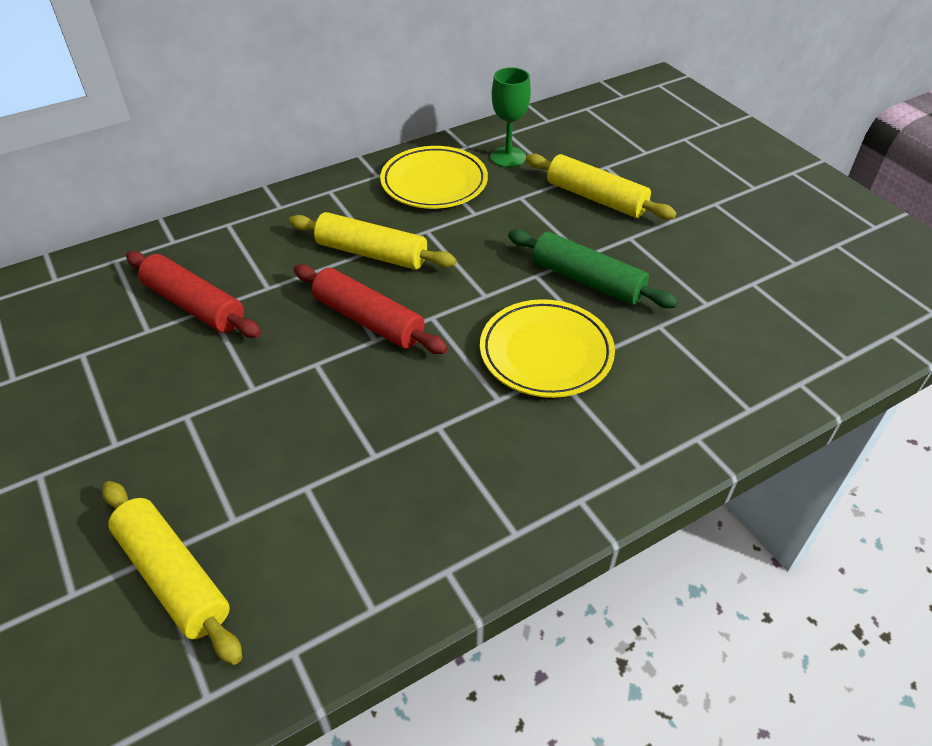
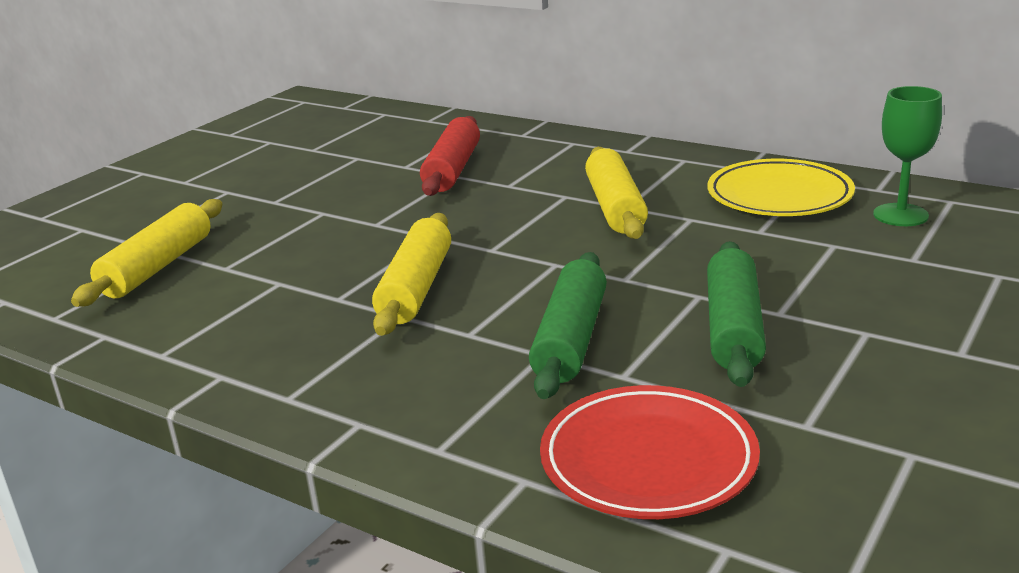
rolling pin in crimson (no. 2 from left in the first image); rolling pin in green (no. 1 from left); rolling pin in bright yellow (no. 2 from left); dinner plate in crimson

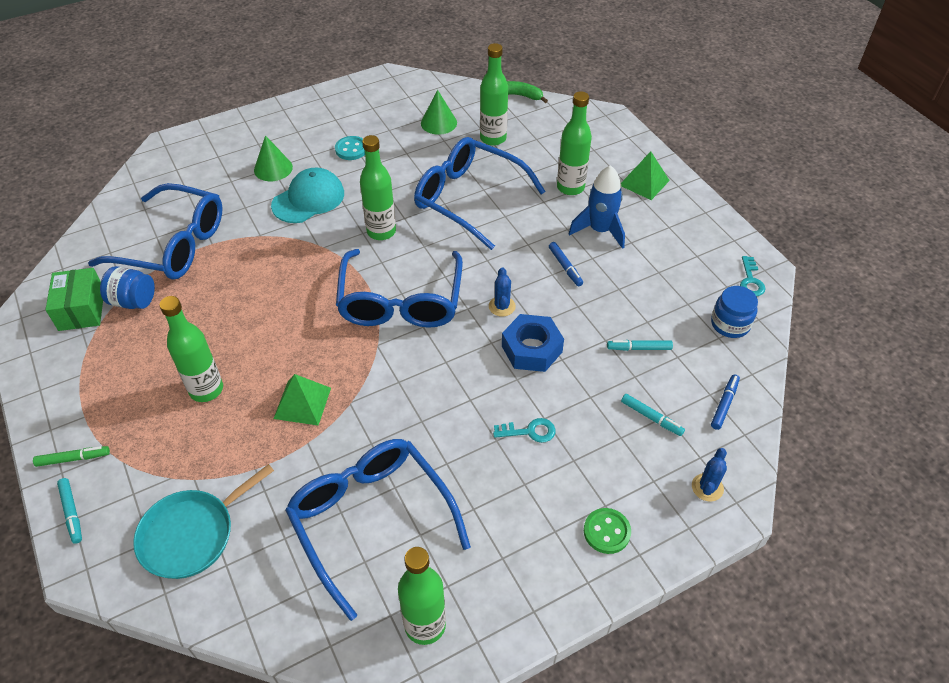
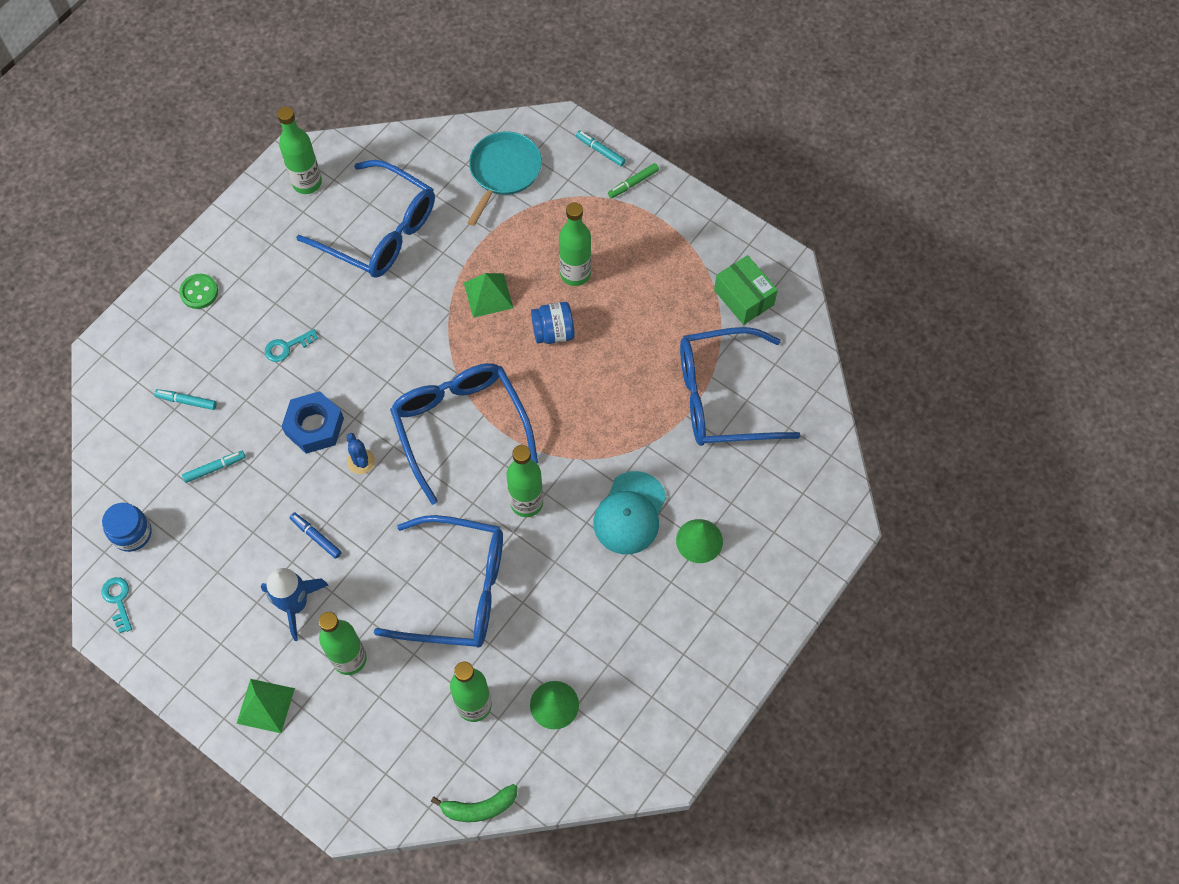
jar in blue (no. 2 from left); button in turquoise; prickly plant in blue (no. 2 from left in the first image); marker pen in blue (no. 2 from left in the first image)

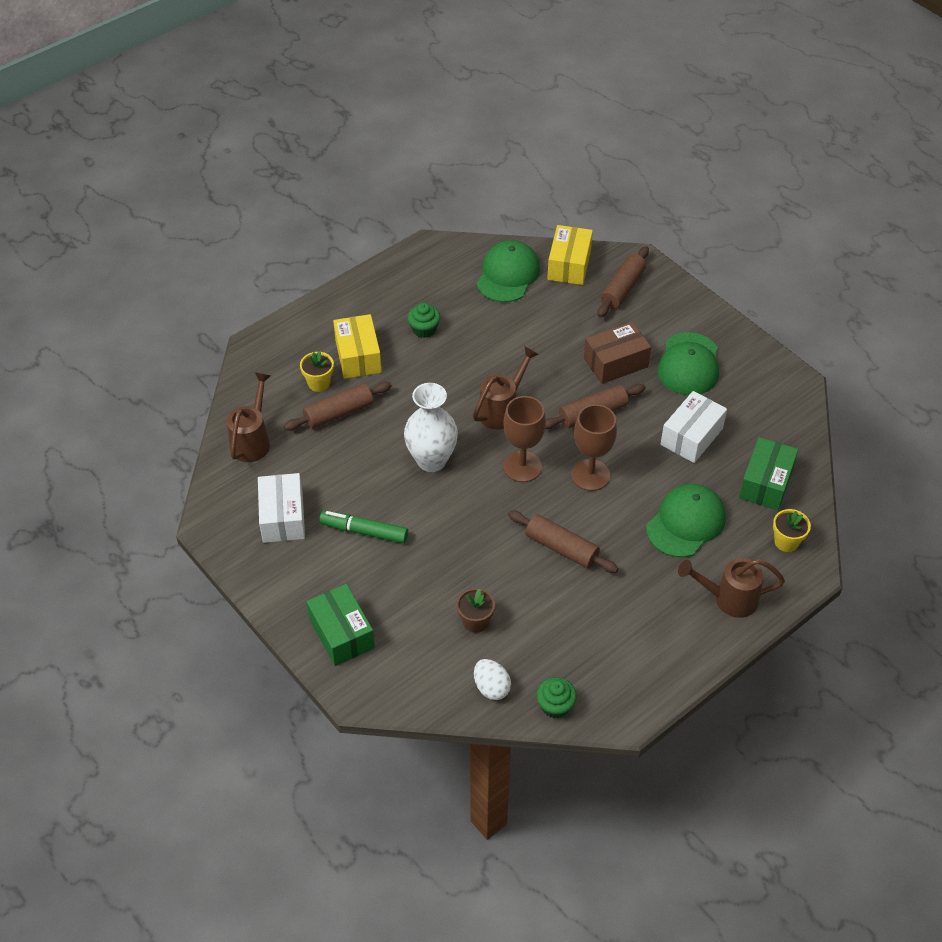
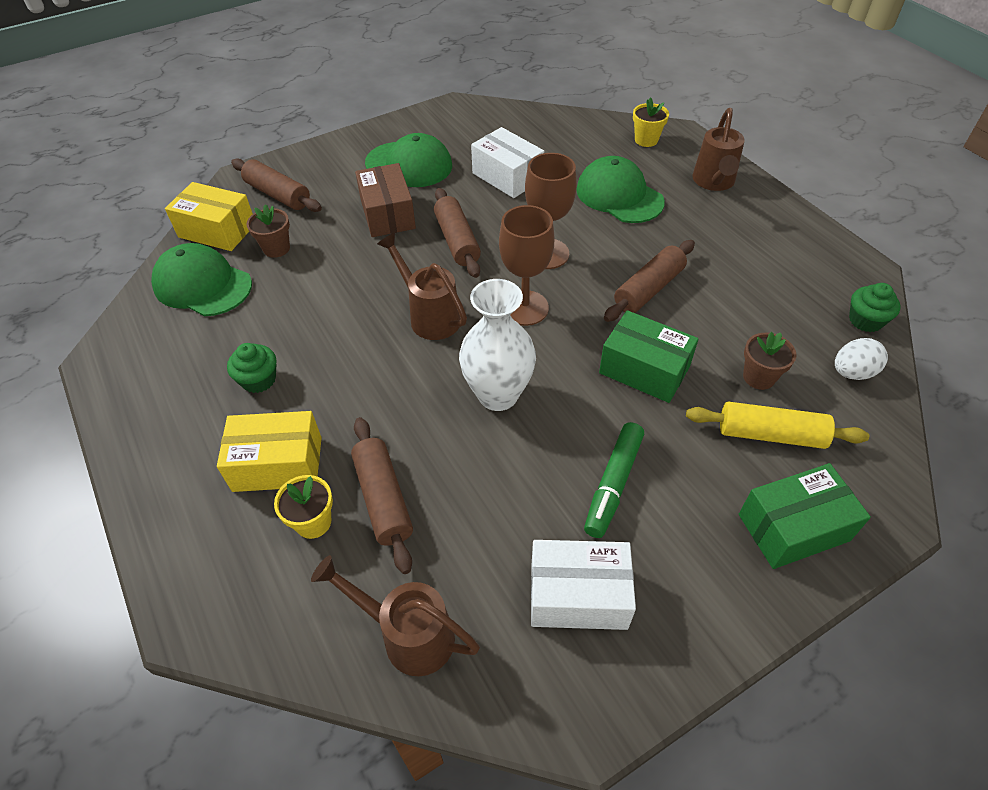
package in green (no. 1 from left); plant pot in russet (no. 1 from left); rolling pin in bright yellow

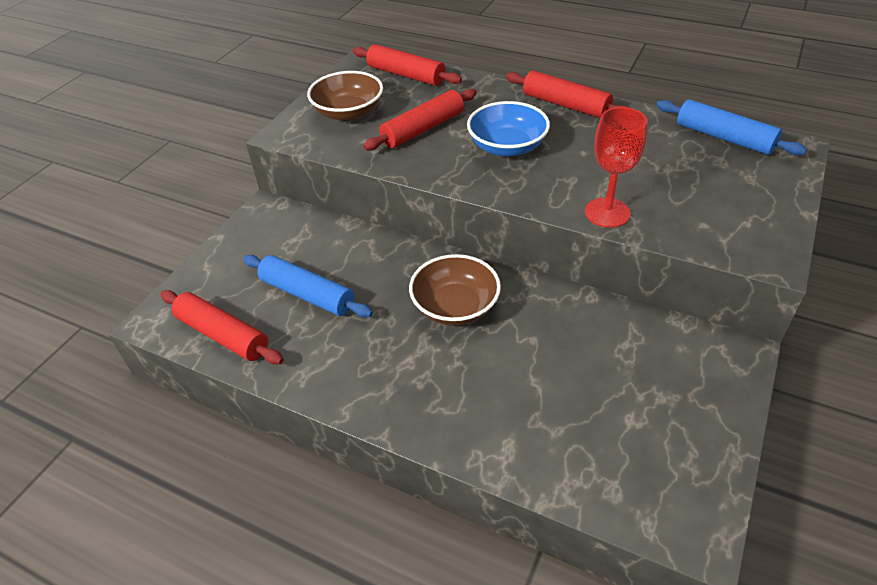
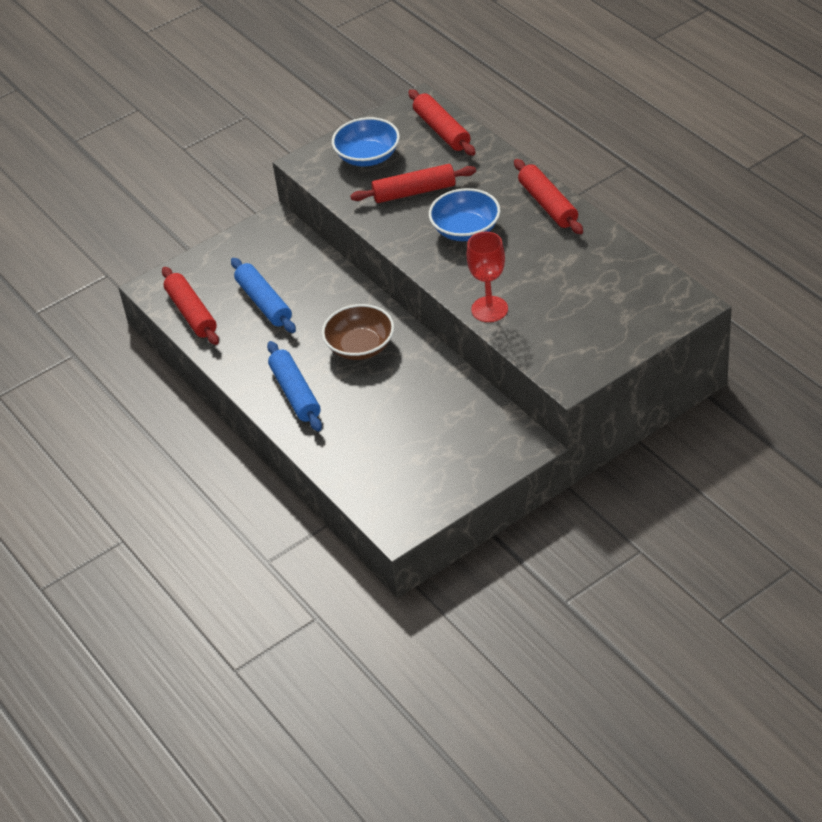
deep dish in blue (no. 1 from left); rolling pin in blue (no. 2 from left)

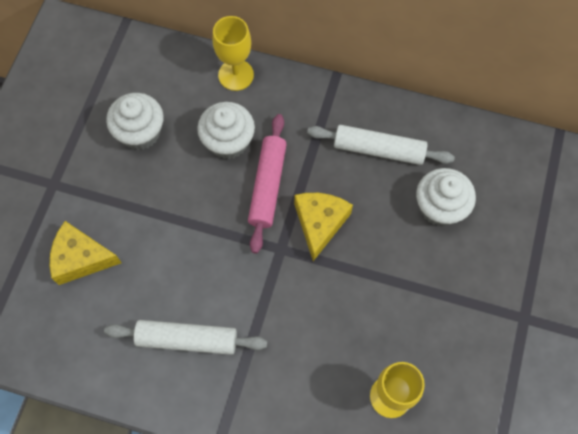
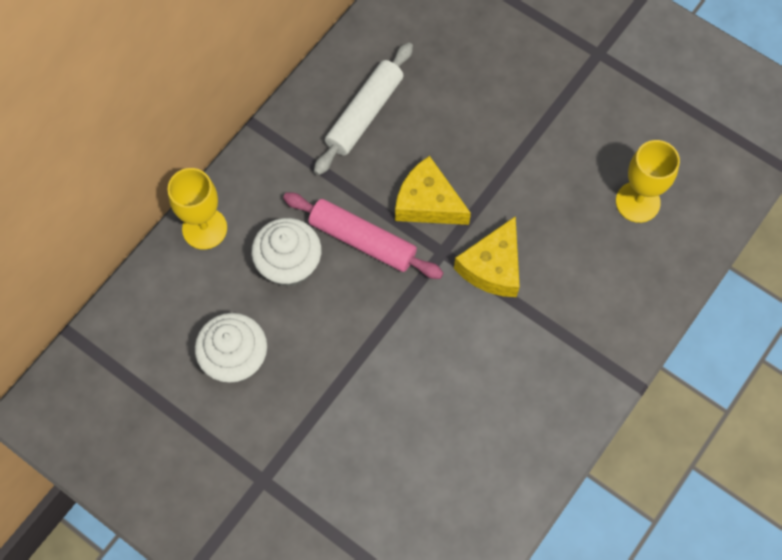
cheese wedge in bright yellow (no. 2 from left); rolling pin in white (no. 1 from left in the first image); fairy cake in white (no. 3 from left in the first image)

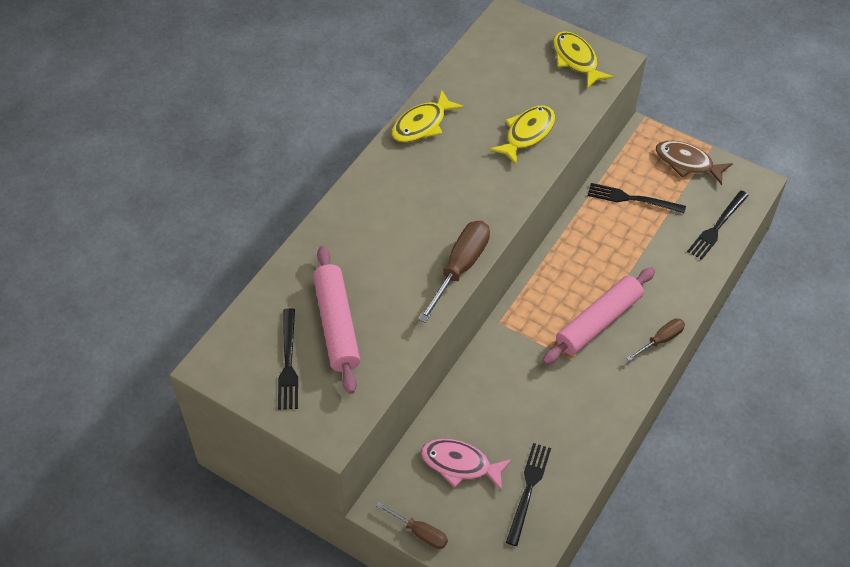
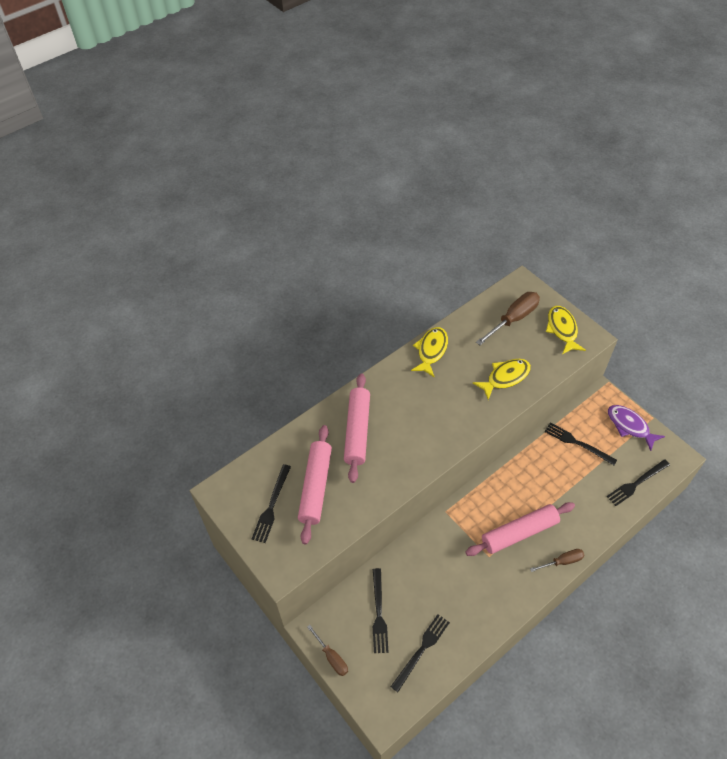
fish figure in bright yellow (no. 1 from left); hand screwdriver in russet (no. 2 from left); fork in ebony (no. 2 from left); fish figure in purple; rolling pin in pink (no. 2 from left)

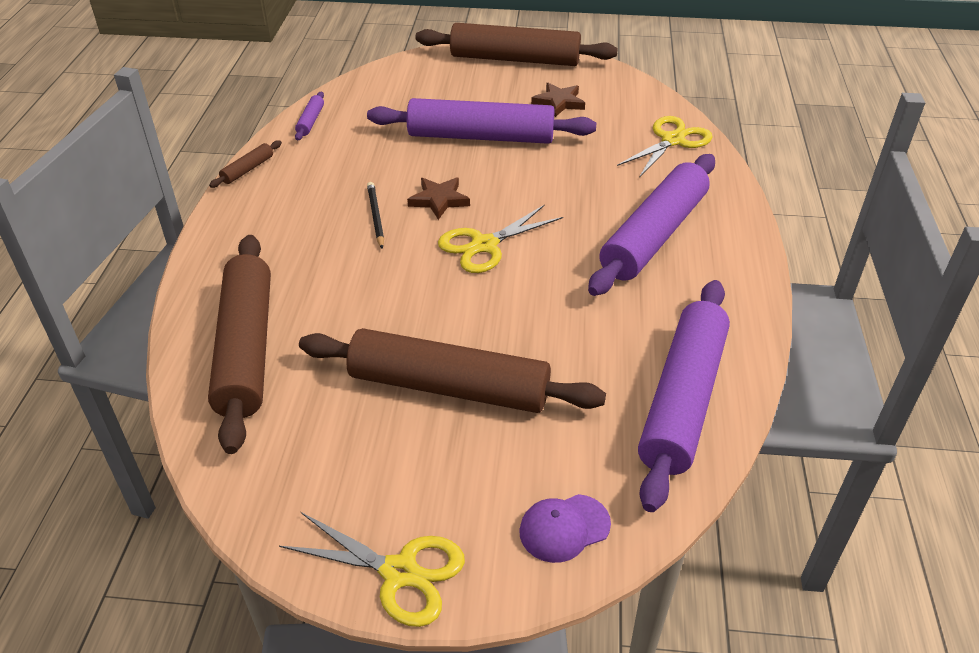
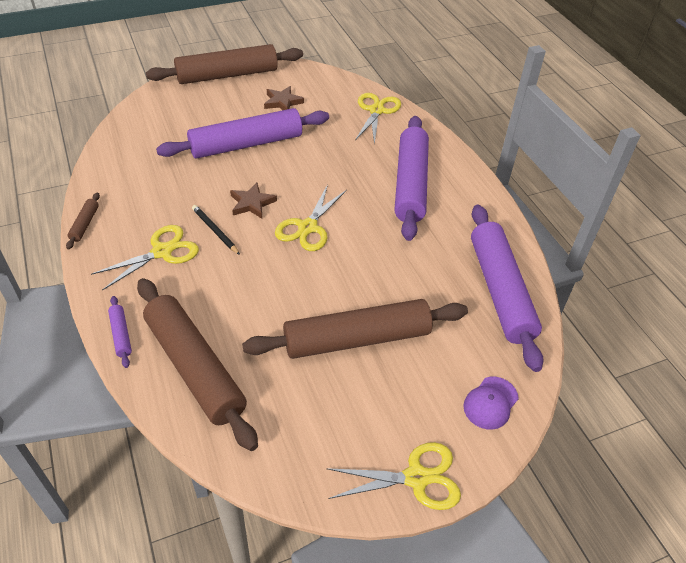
rolling pin in purple (no. 1 from left); scissors in bright yellow (no. 1 from left)

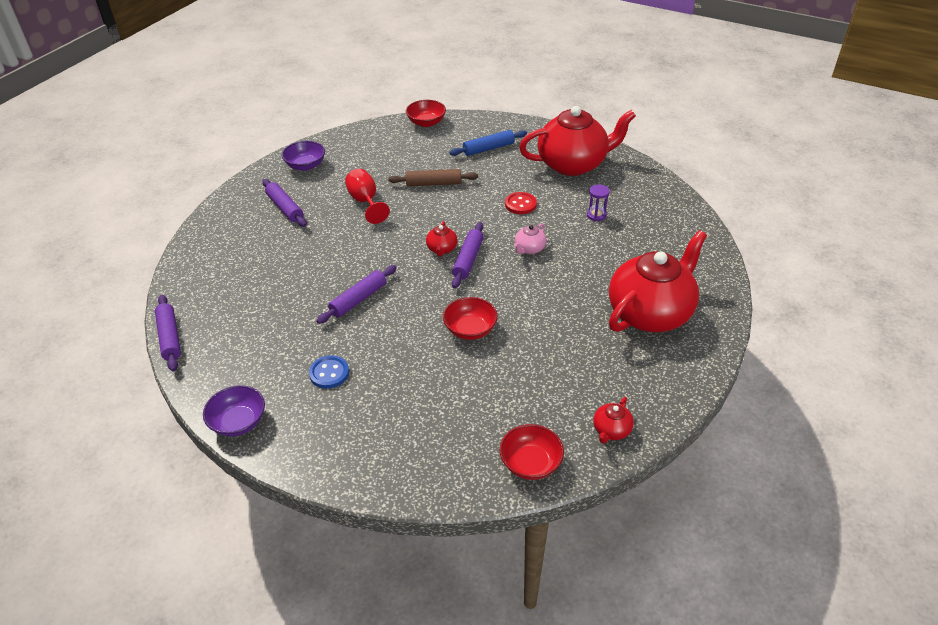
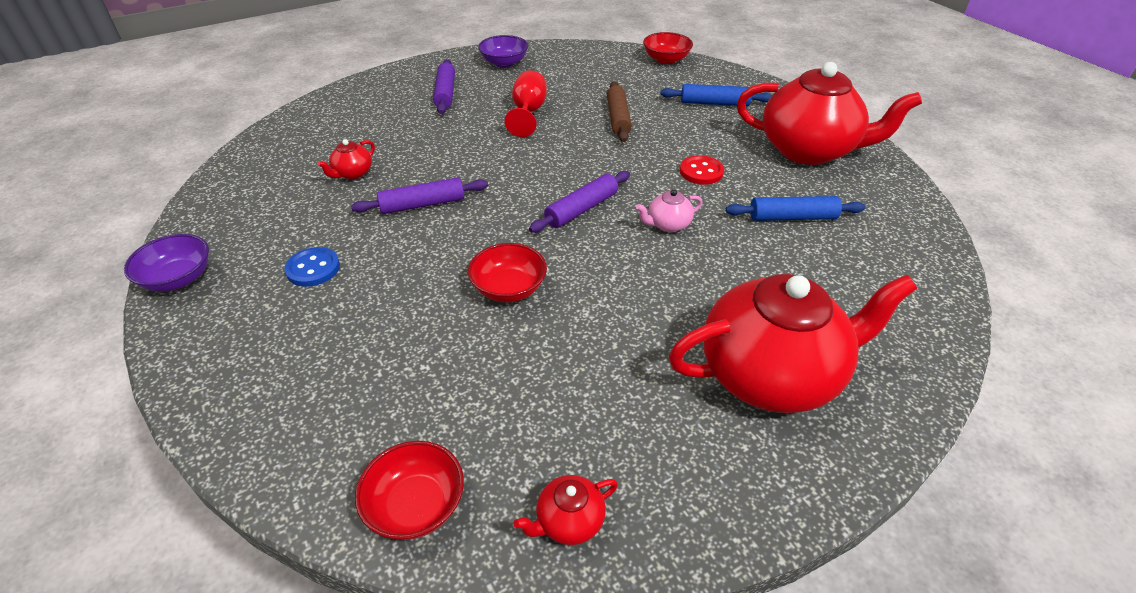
rolling pin in purple (no. 1 from left in the first image); rolling pin in russet; china teapot in crimson (no. 1 from left); rolling pin in blue (no. 2 from left)

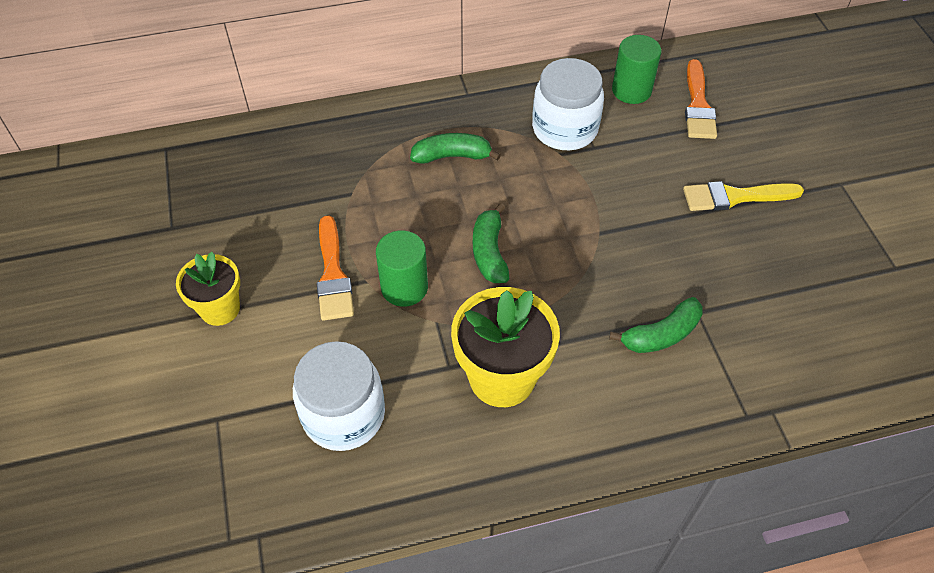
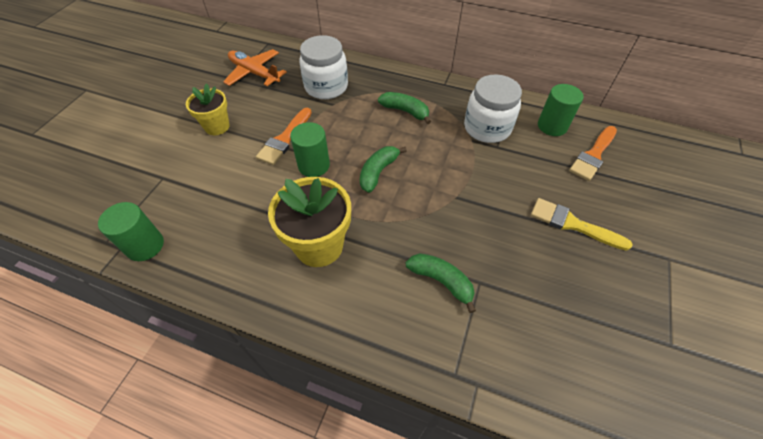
jar in white (no. 1 from left); banana fruit in green (no. 3 from left); cylinder in green (no. 1 from left); toy plane in orange

